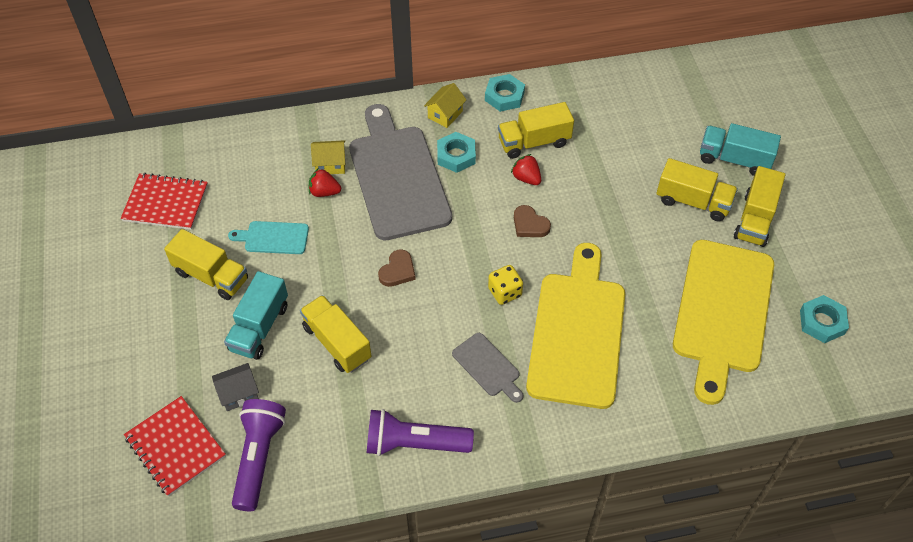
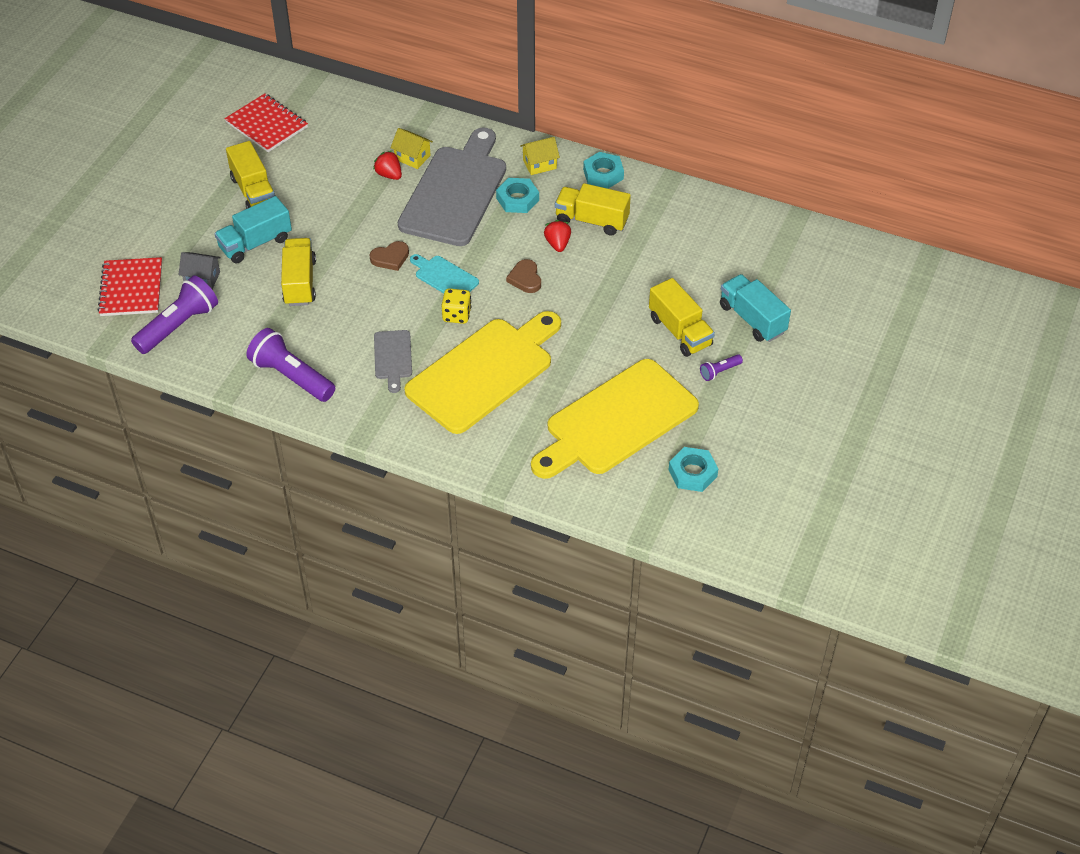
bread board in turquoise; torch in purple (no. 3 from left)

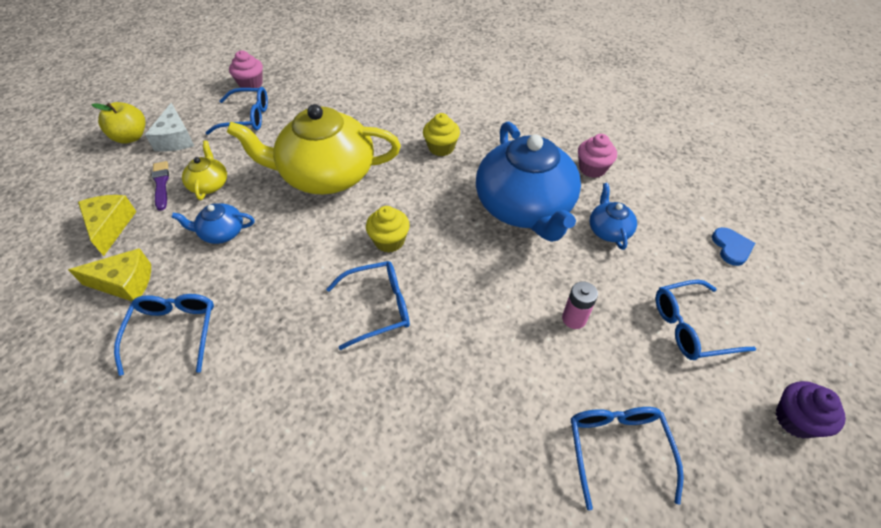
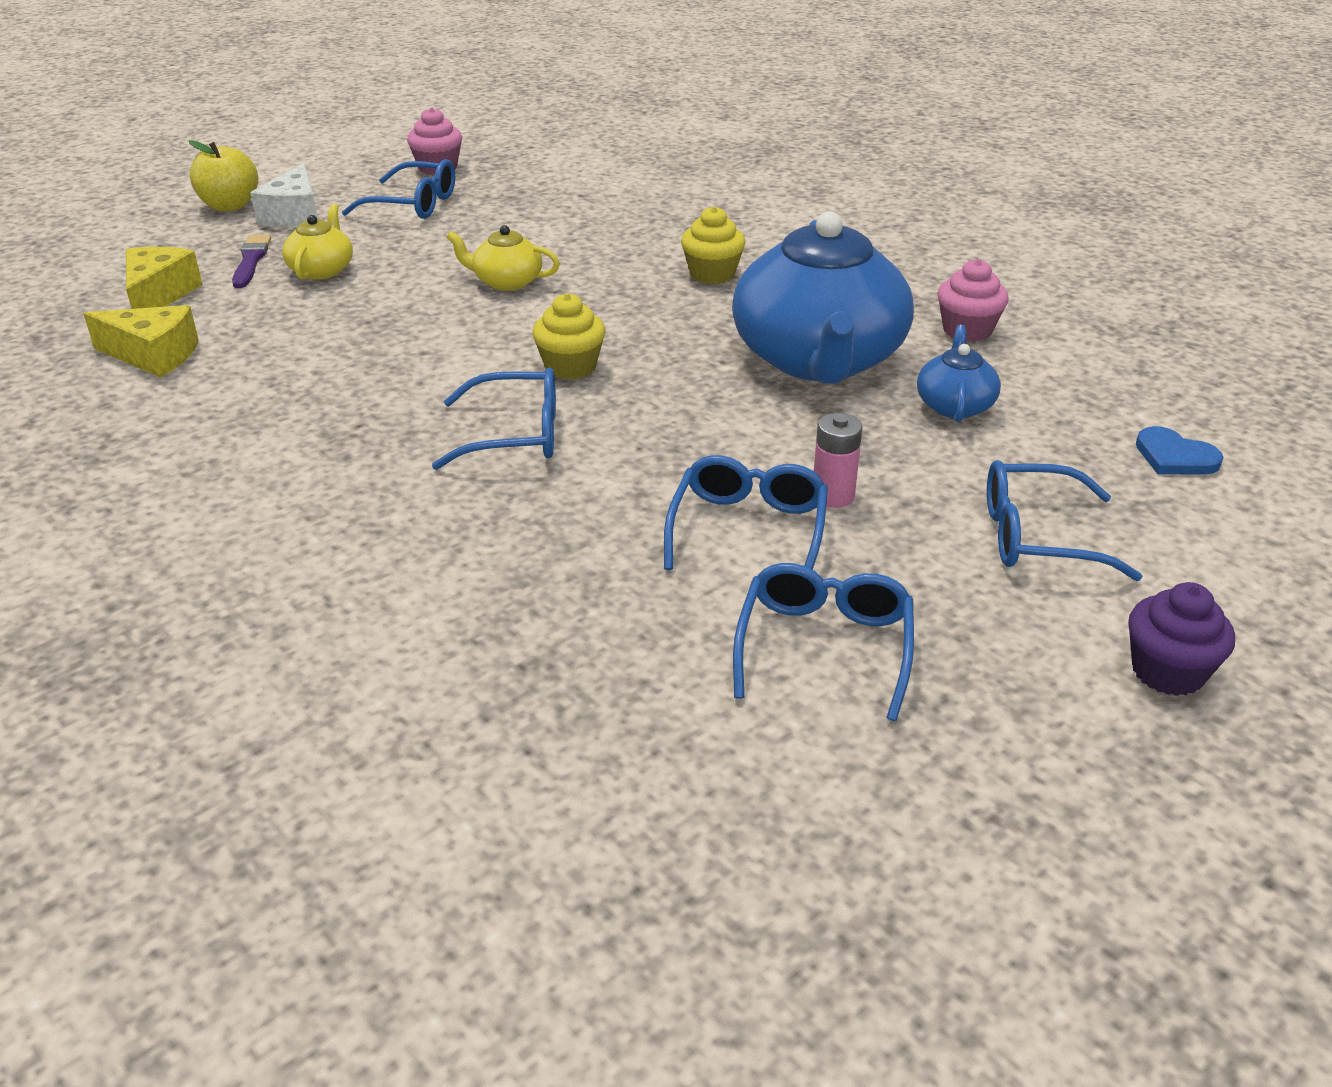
spectacles in blue (no. 3 from left); china teapot in blue (no. 1 from left in the first image); china teapot in bright yellow (no. 2 from left); heart shape in blue

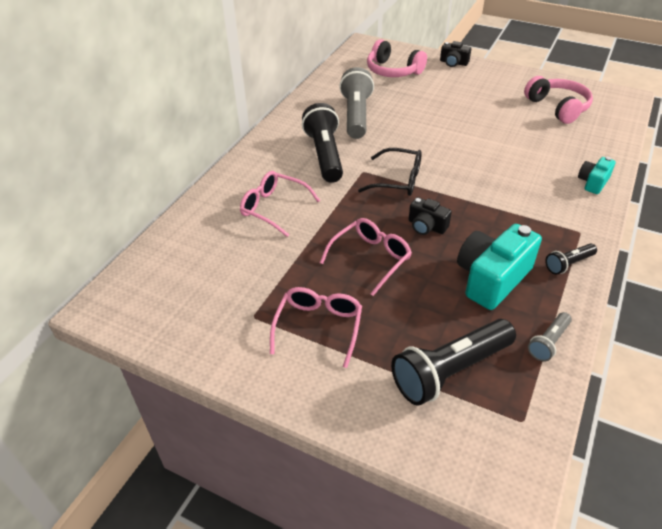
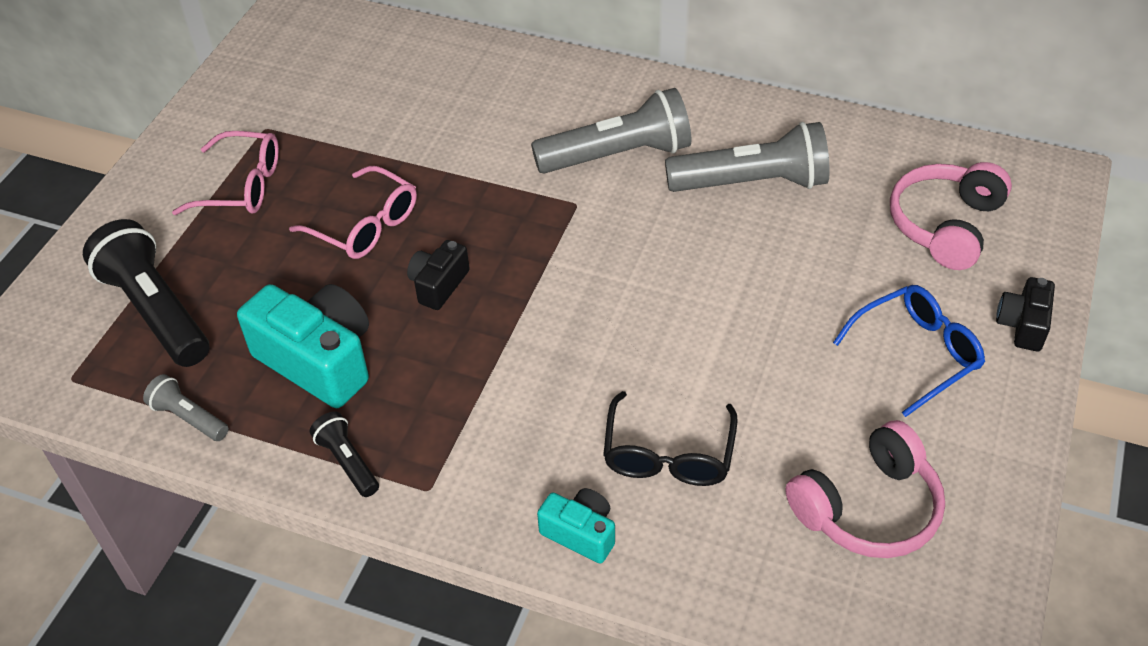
spectacles in pink (no. 1 from left in the first image); torch in grey (no. 2 from left); spectacles in ebony; spectacles in blue

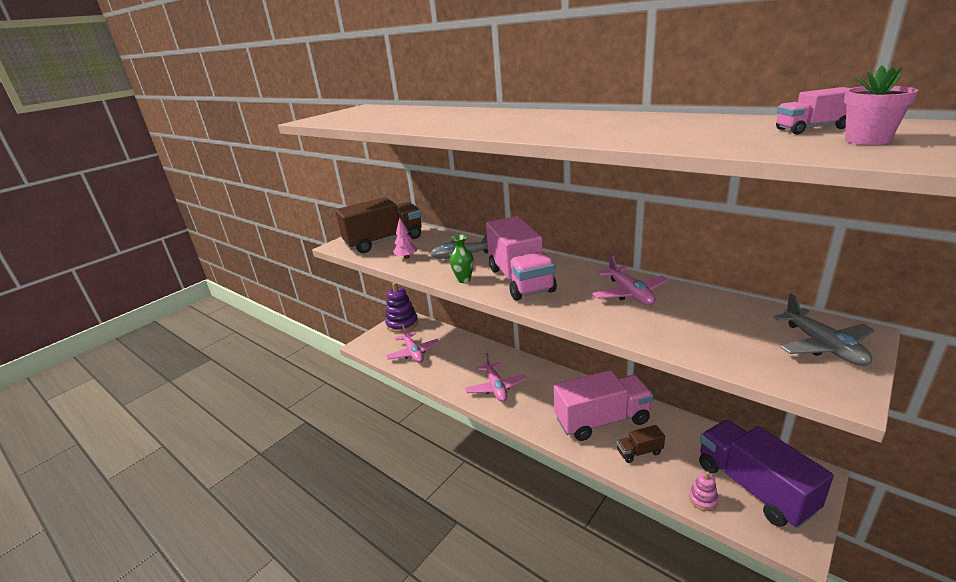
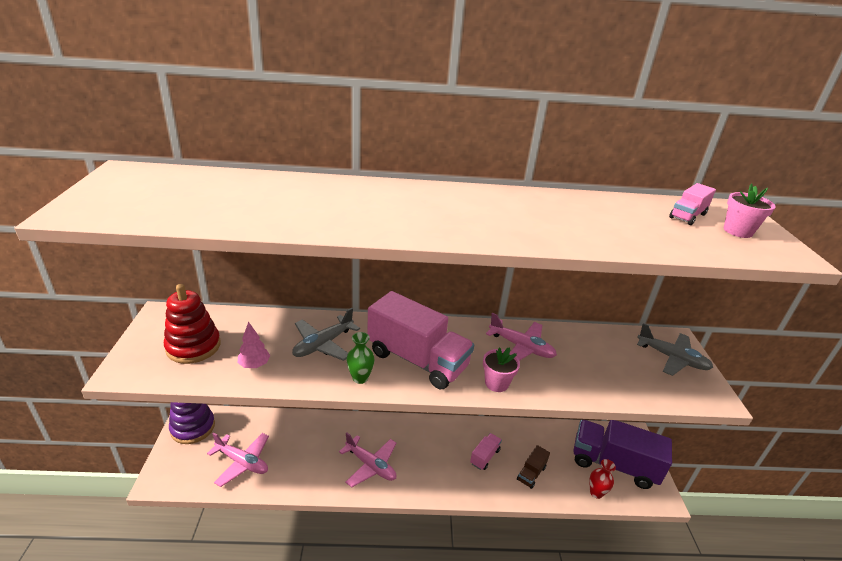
stacking rings in crimson; lorry in pink (no. 2 from left); flower vase in crimson; plant pot in pink (no. 1 from left)

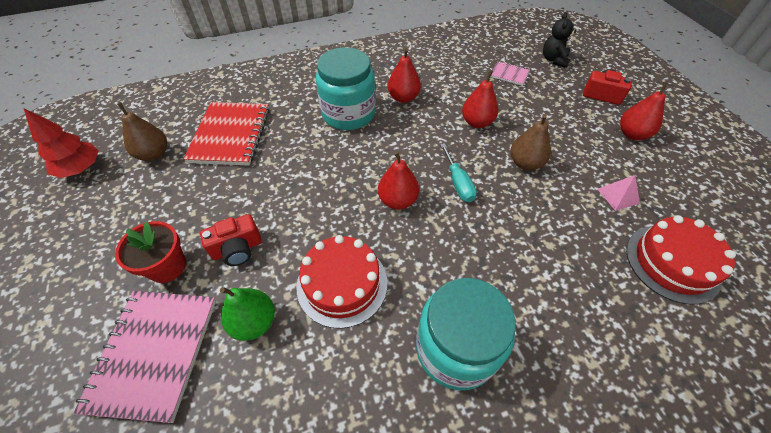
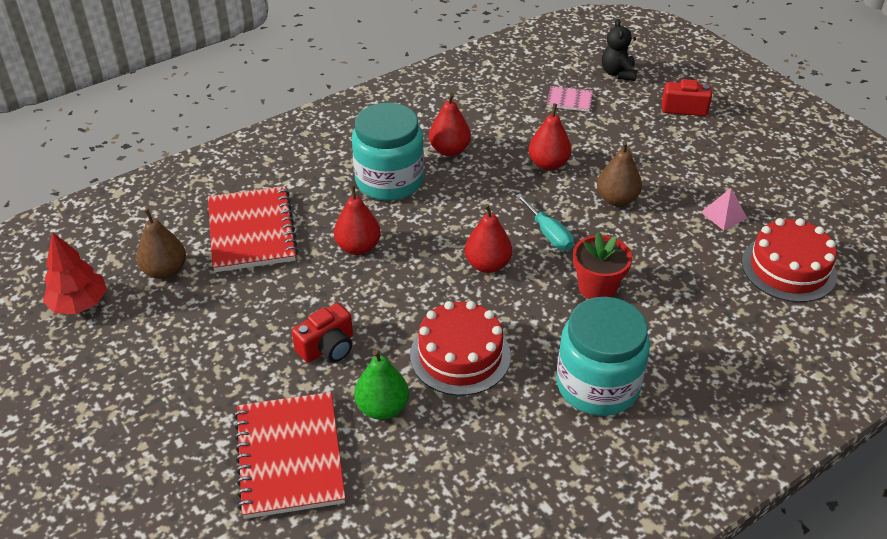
notebook in crimson (no. 2 from left); plant pot in crimson; pear fruit in crimson (no. 1 from left)

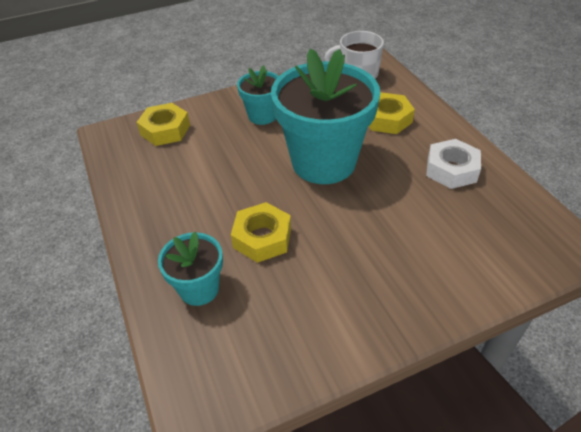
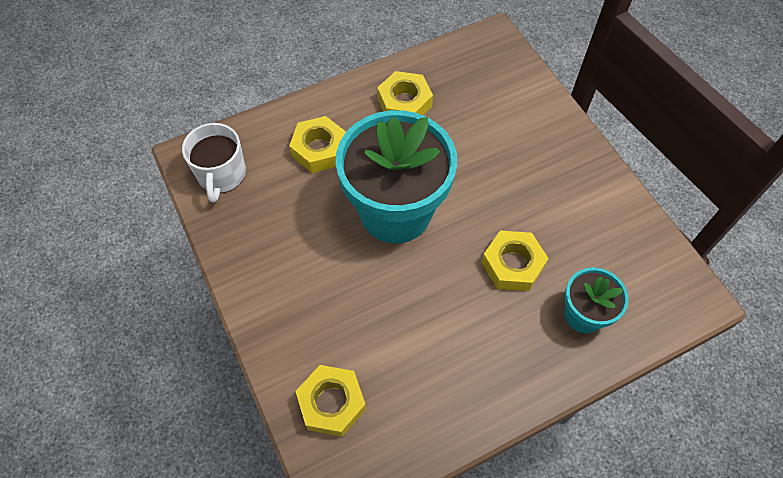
plant pot in turquoise (no. 2 from left in the first image); nut in bright yellow (no. 3 from left)

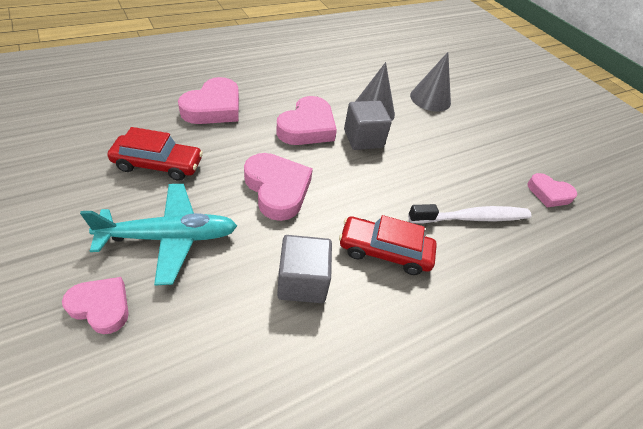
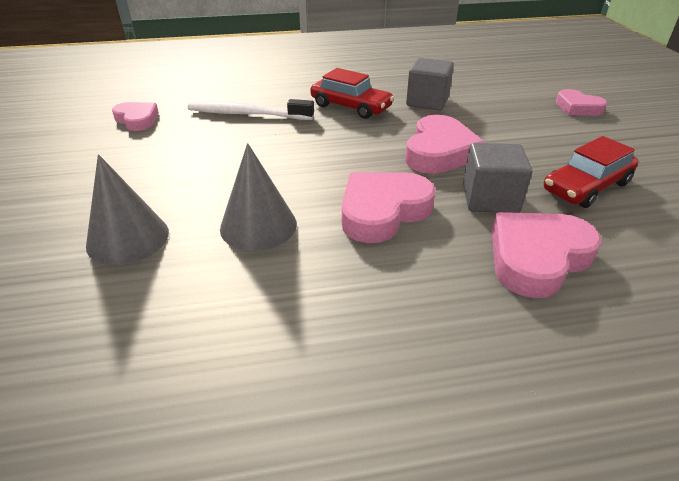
toy plane in turquoise; car in crimson (no. 2 from left); heart shape in pink (no. 3 from left); solid cube in grey (no. 2 from left)

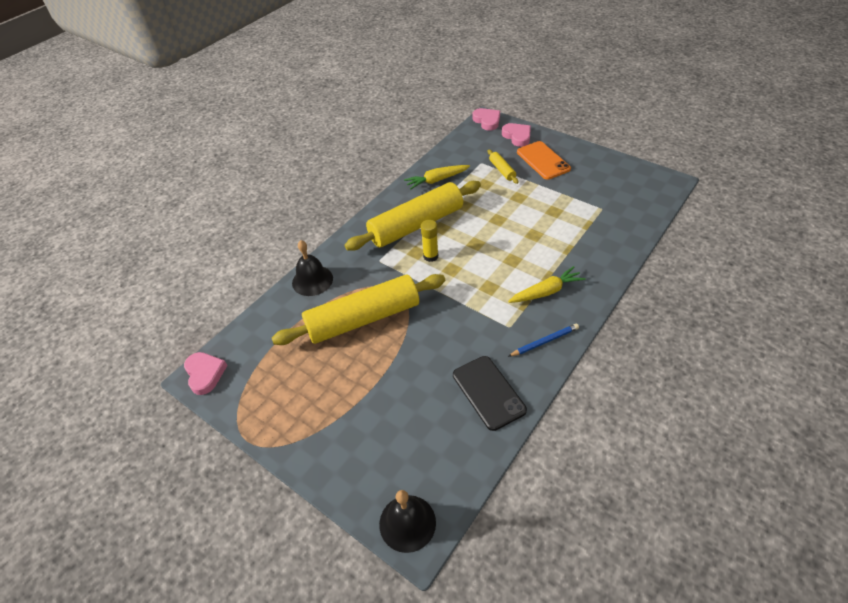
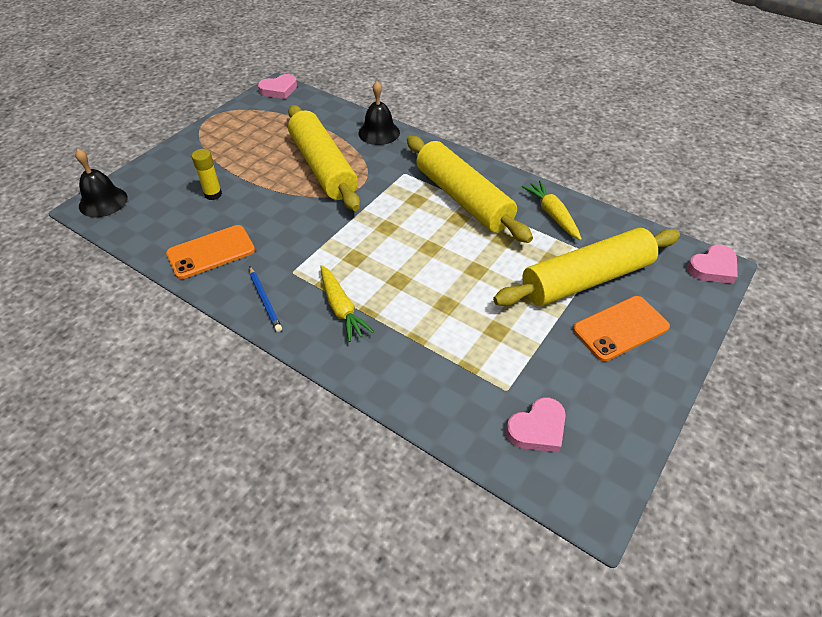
stick of glue in bright yellow; mobile phone in orange (no. 1 from left); rolling pin in bright yellow (no. 3 from left); heart shape in pink (no. 2 from left)

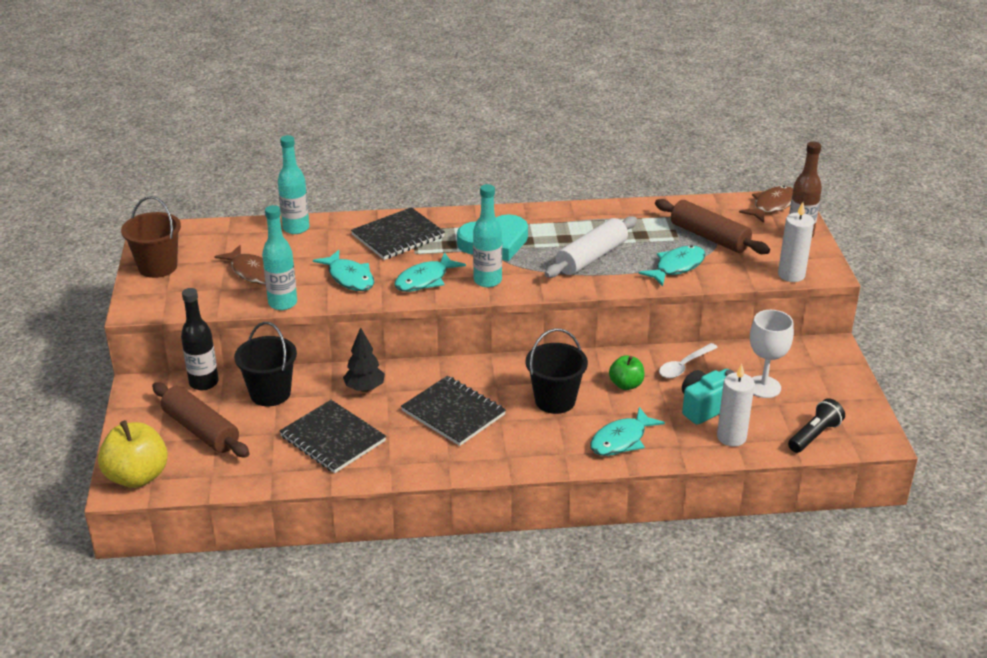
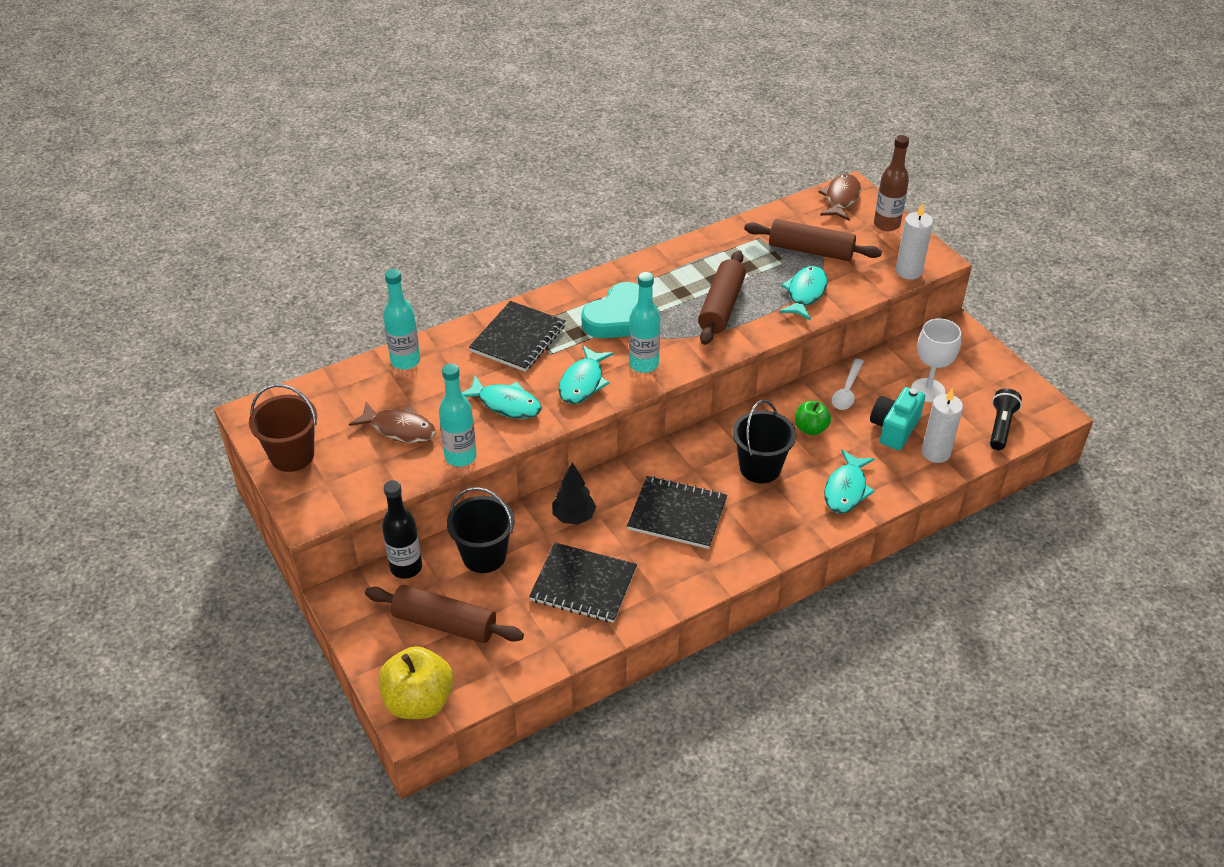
rolling pin in russet (no. 2 from left)

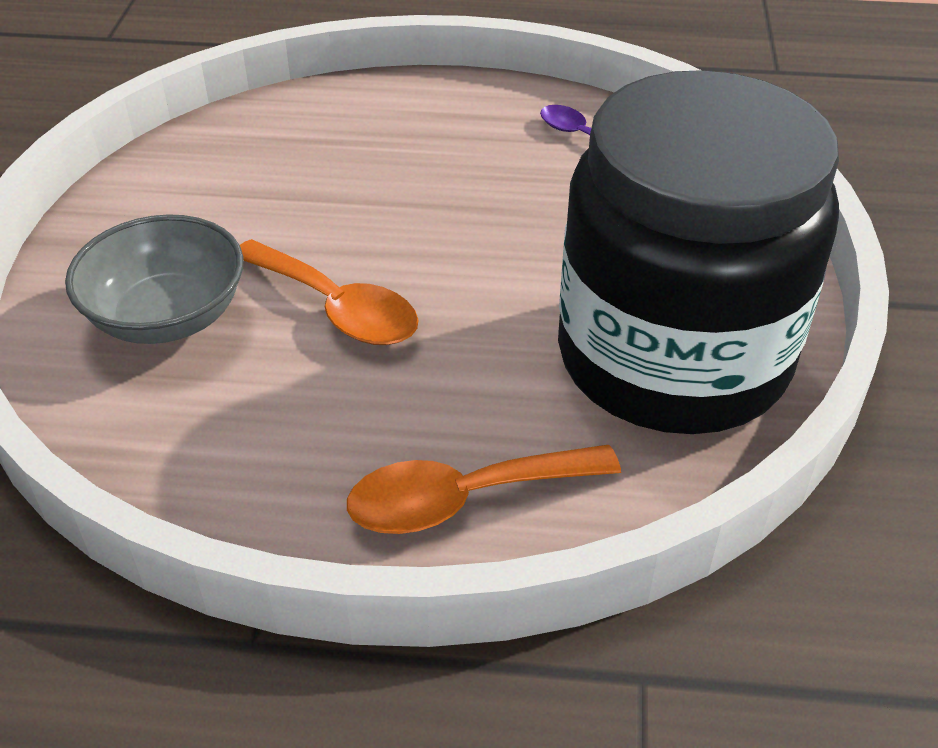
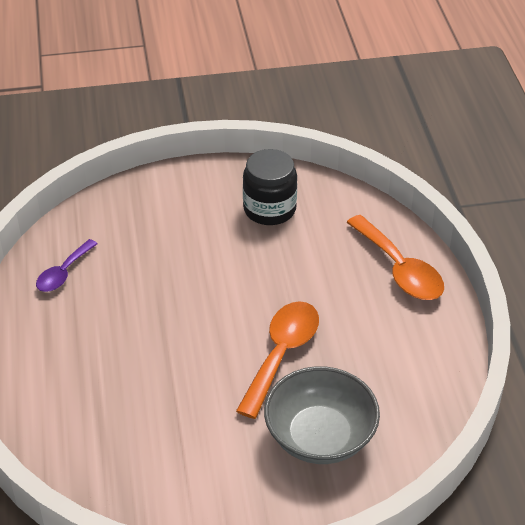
jar in ebony

